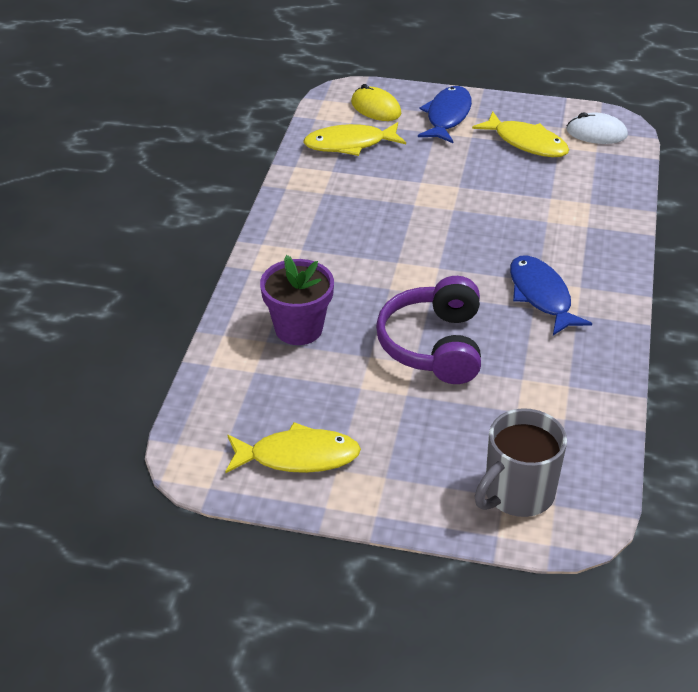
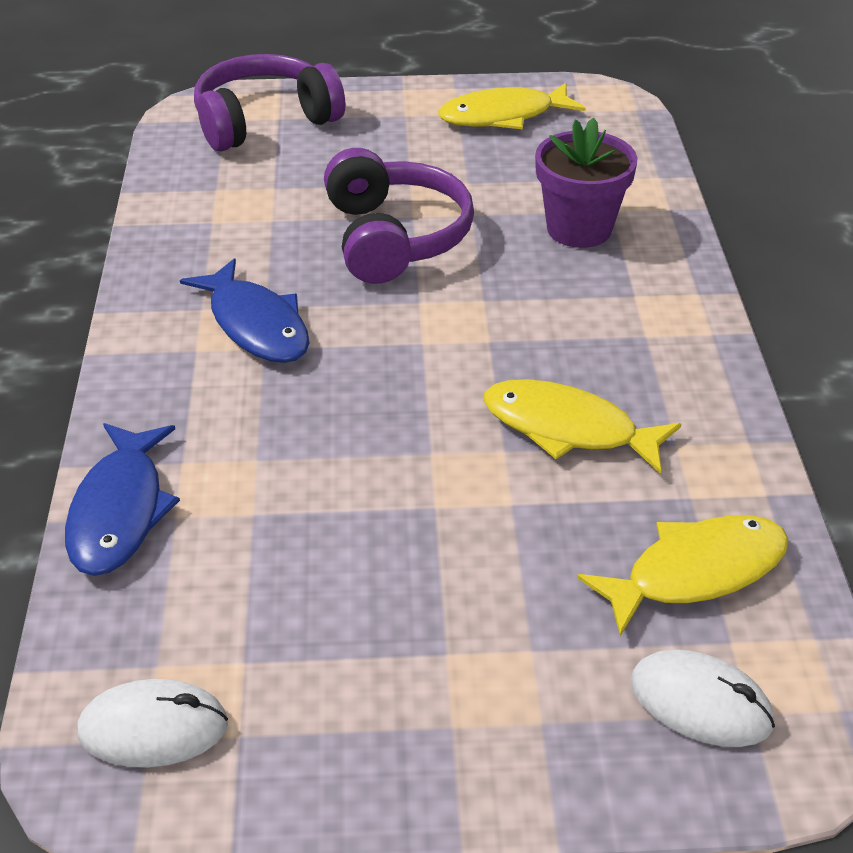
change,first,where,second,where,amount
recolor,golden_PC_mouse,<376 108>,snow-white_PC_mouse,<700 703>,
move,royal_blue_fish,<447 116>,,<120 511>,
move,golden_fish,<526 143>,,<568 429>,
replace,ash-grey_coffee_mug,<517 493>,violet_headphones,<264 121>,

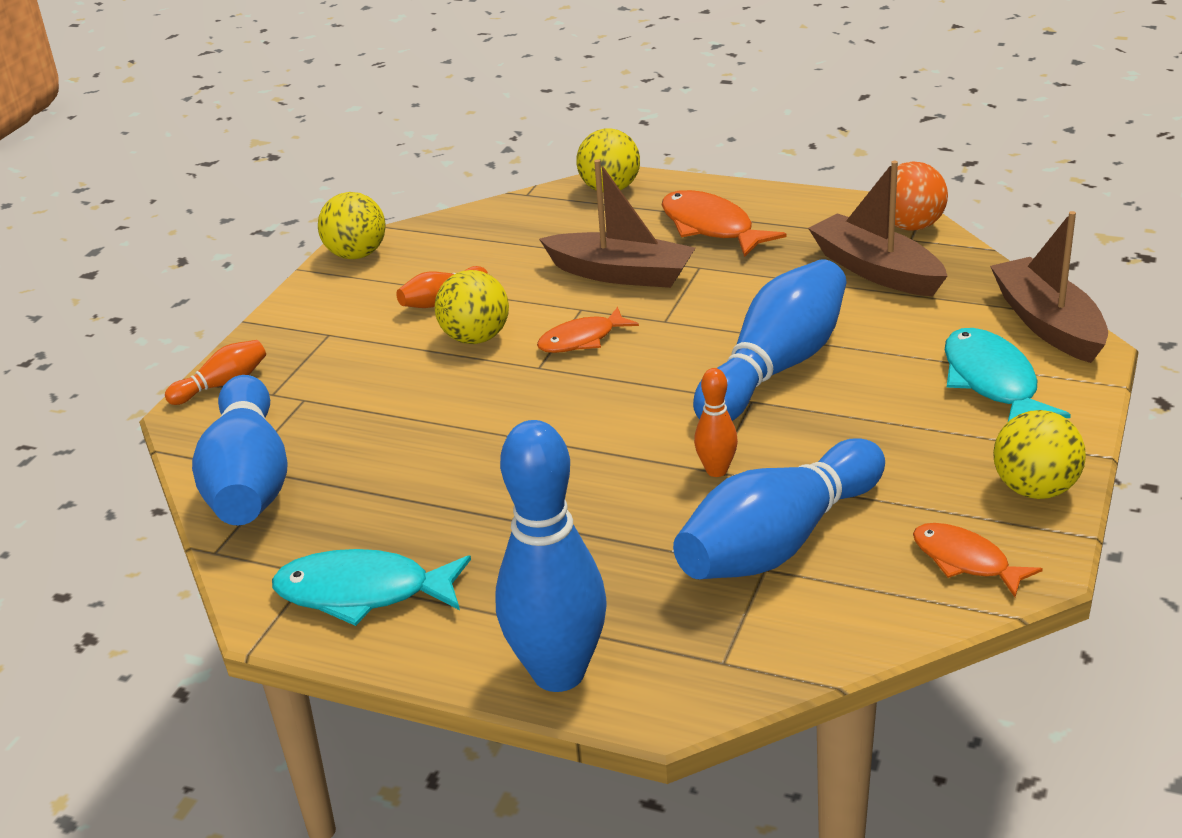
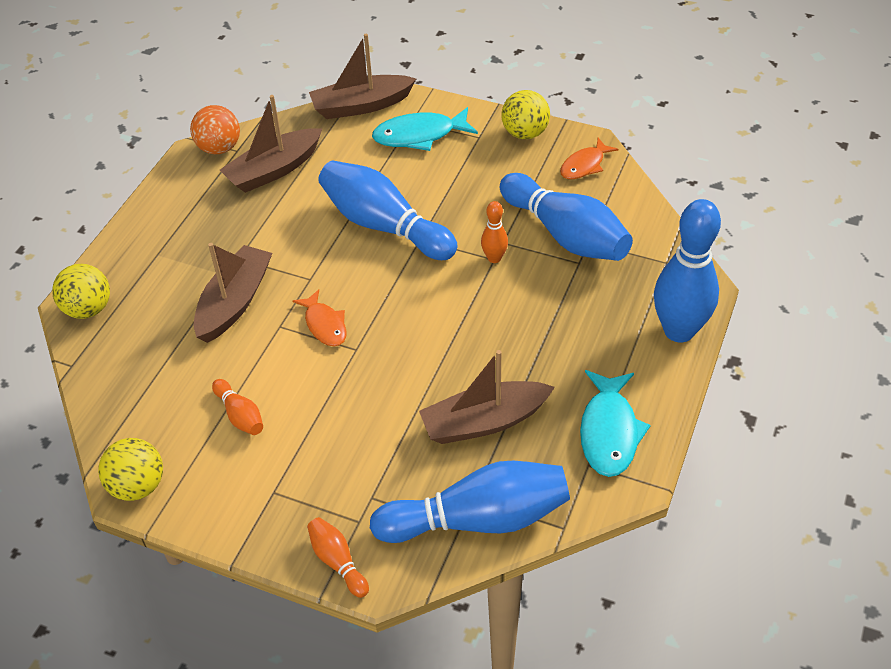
change,first,where,second,where,amount
delete,golden_ball,<476 338>,,,
delete,orange_fish,<711 227>,,,
insert,,,dark_brown_boat,<484 422>,

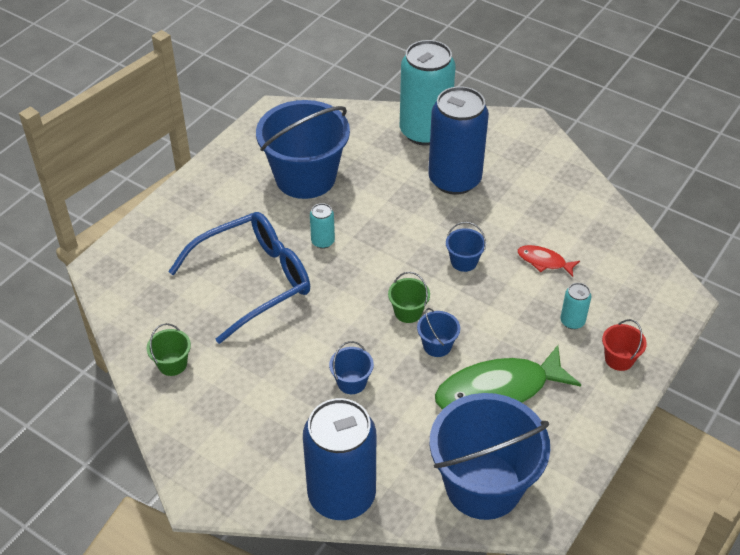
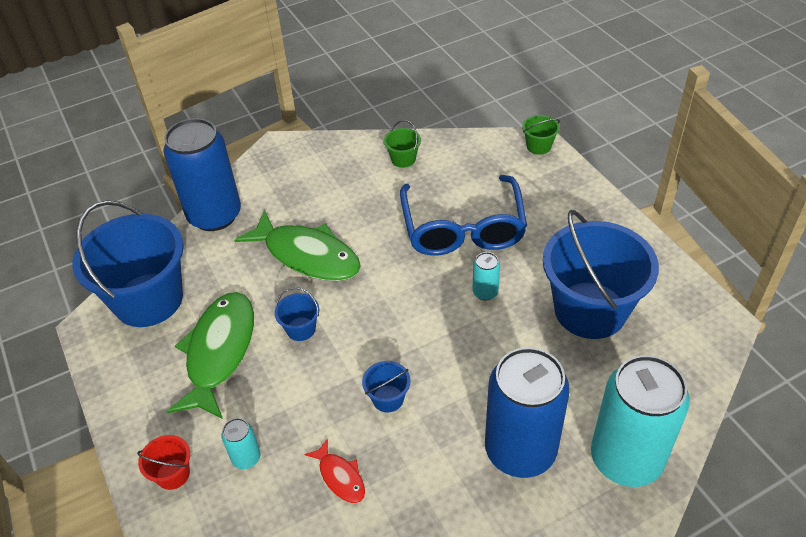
change,first,where,second,where,amount
replace,royal_blue_sand_bucket,<351 382>,emerald_fish,<307 255>,
move,emerald_sand_bucket,<408 312>,,<538 146>,
rotate,red_fish,<544 261>,,<340 477>,90 degrees clockwise

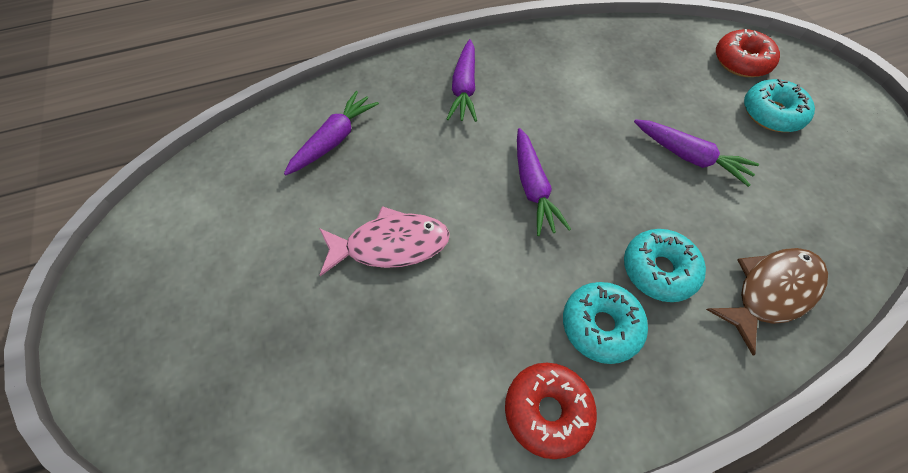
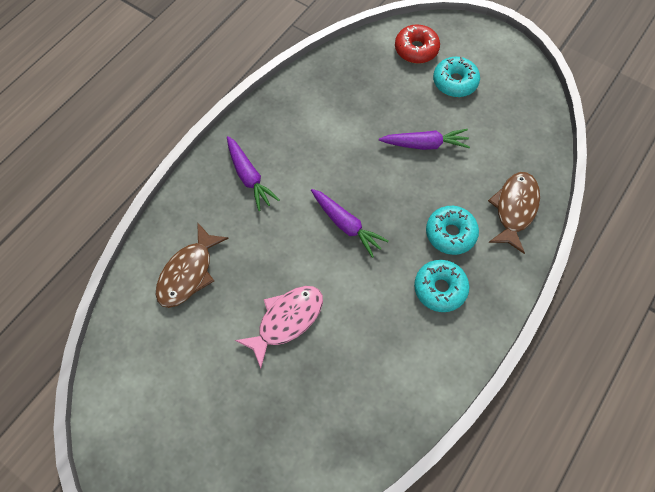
change,first,where,second,where,amount
replace,violet_root_vegetable,<334 140>,dark_brown_fish,<188 272>,
delete,red_doughnut,<547 411>,,,

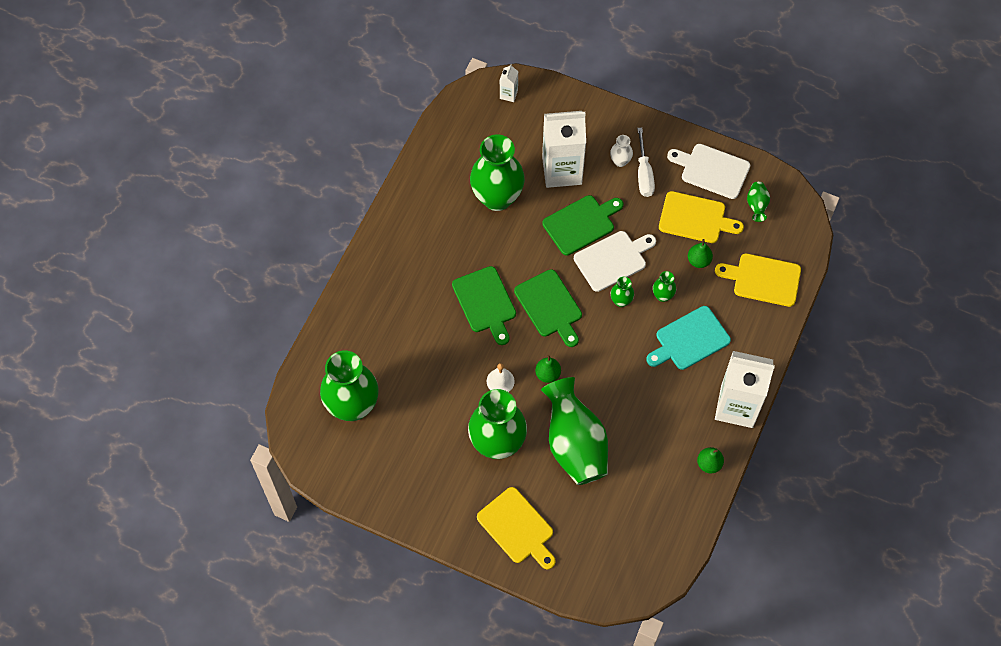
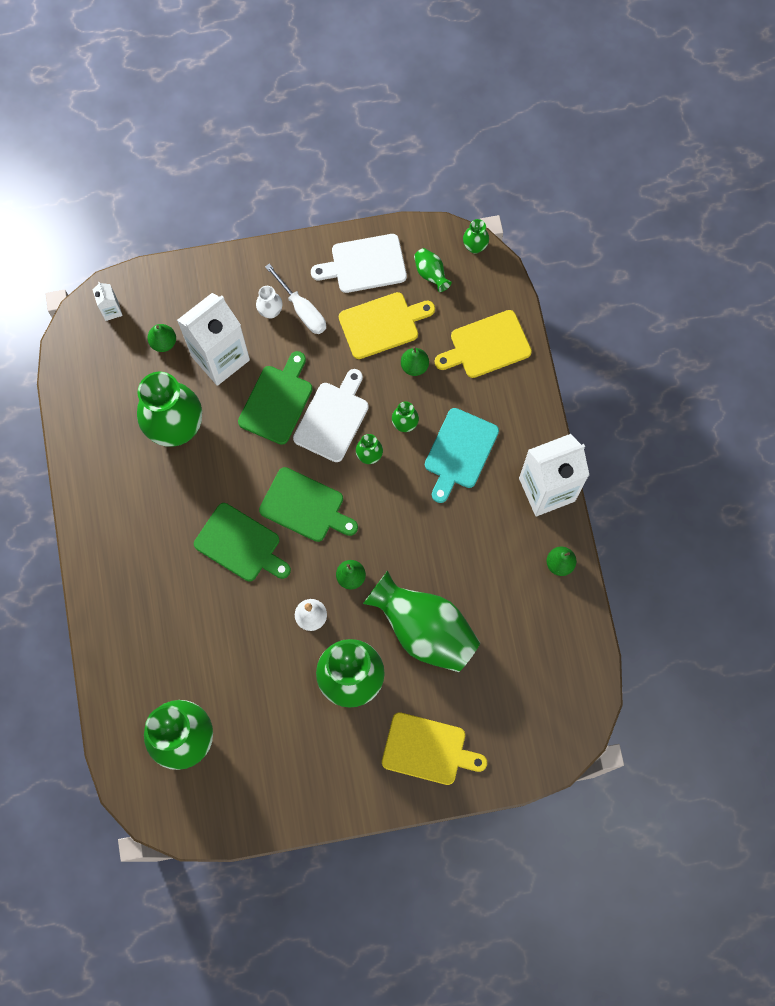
change,first,where,second,where,amount
insert,,,emerald_pear_fruit,<163 342>,
insert,,,emerald_flower_vase,<474 247>,

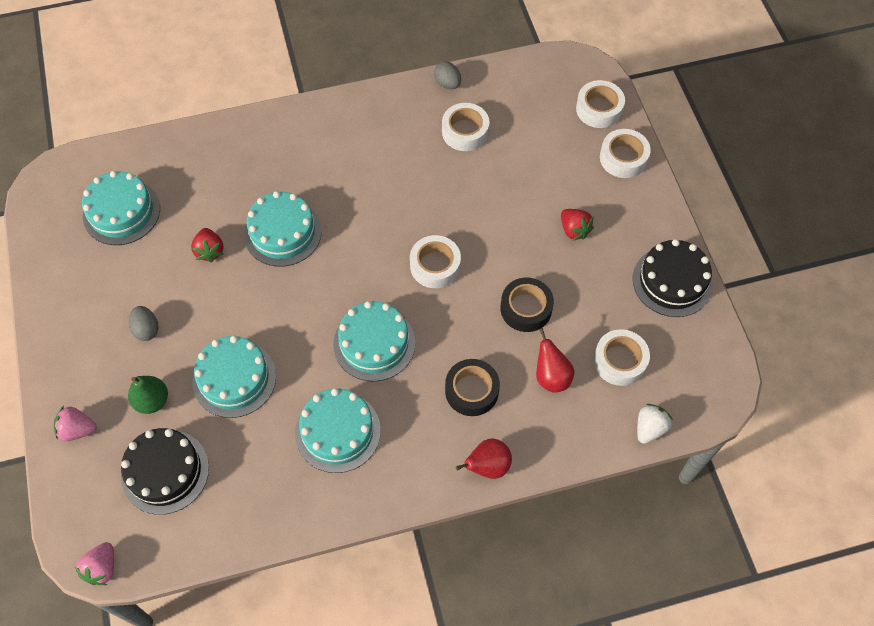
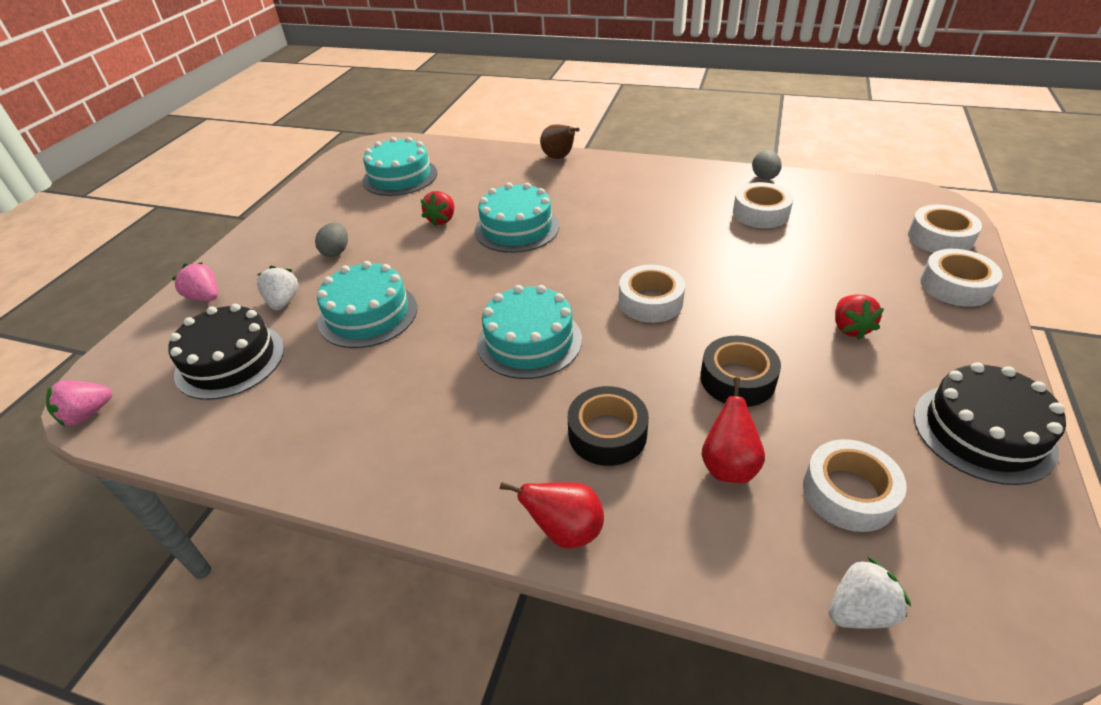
change,first,where,second,where,amount
replace,emerald_pear_fruit,<152 401>,snow-white_toy_strawberry,<283 302>,
delete,aqua_gateau,<338 431>,,,
insert,,,dark_brown_pear_fruit,<559 158>,

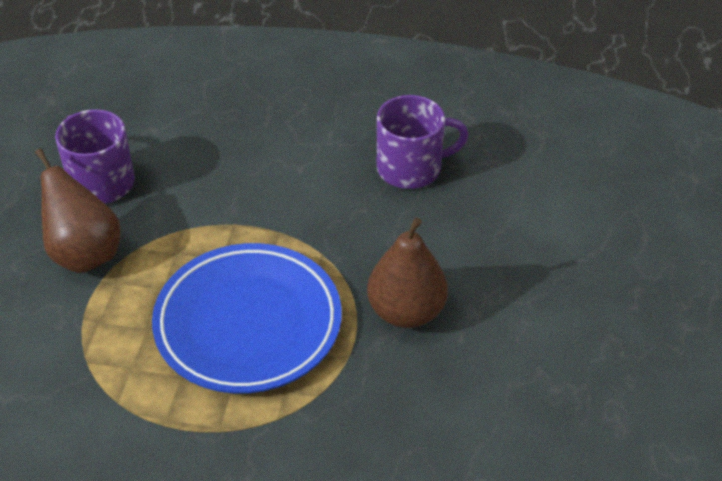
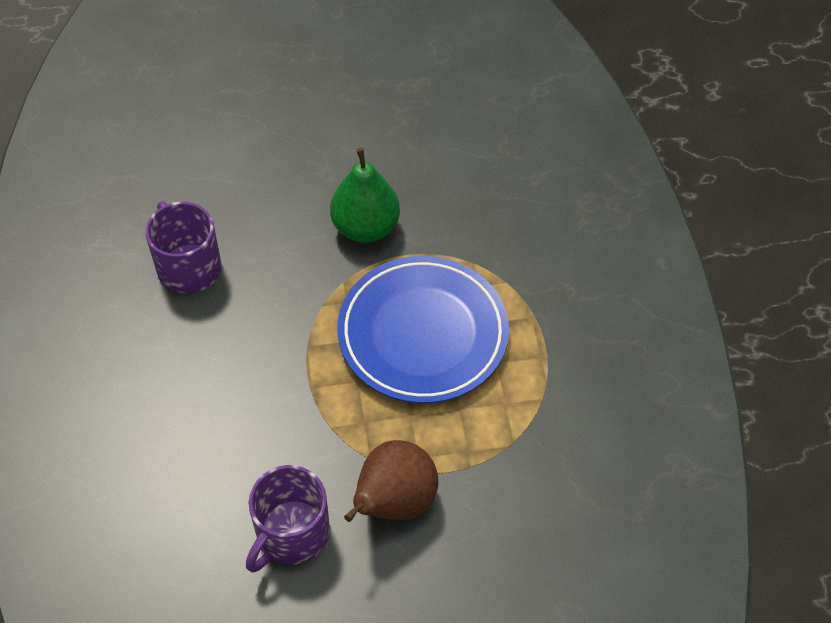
change,first,where,second,where,amount
recolor,dark_brown_pear_fruit,<406 311>,emerald_pear_fruit,<365 227>,

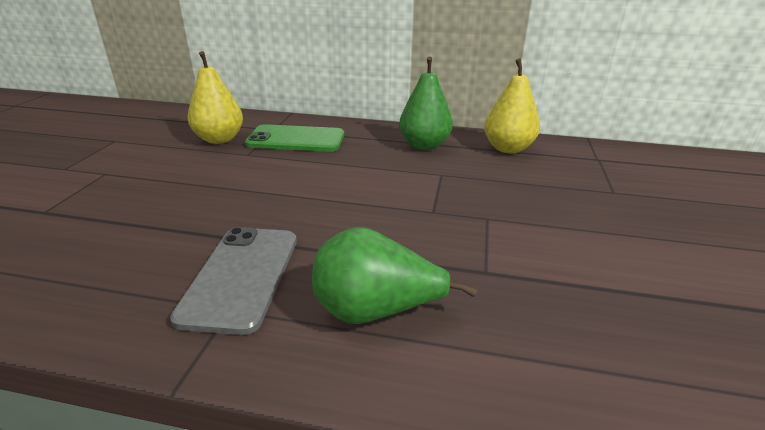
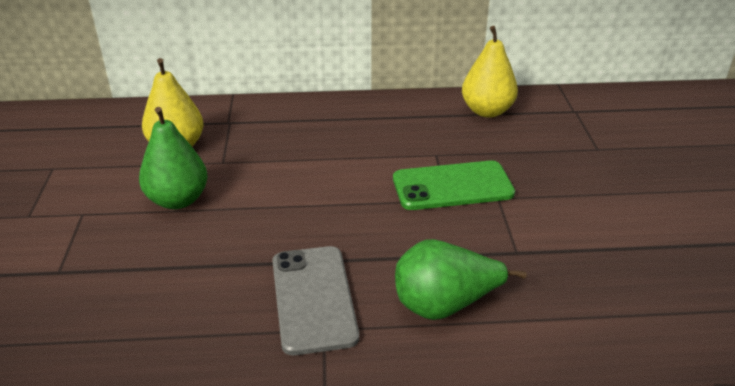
change,first,where,second,where,amount
move,emerald_smartphone,<296 139>,,<452 186>,
move,emerald_pear_fruit,<424 145>,,<178 200>,

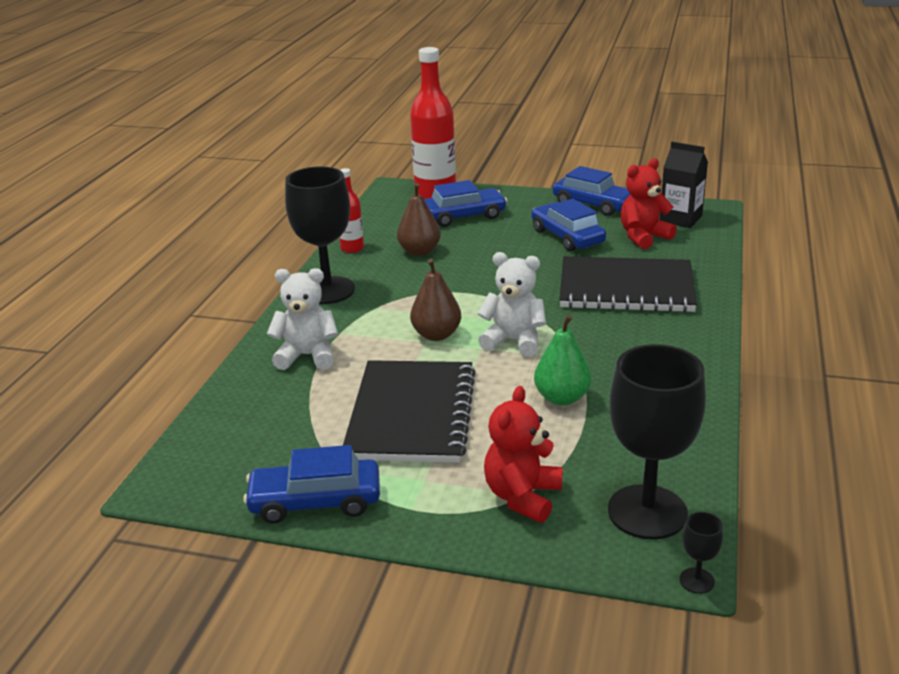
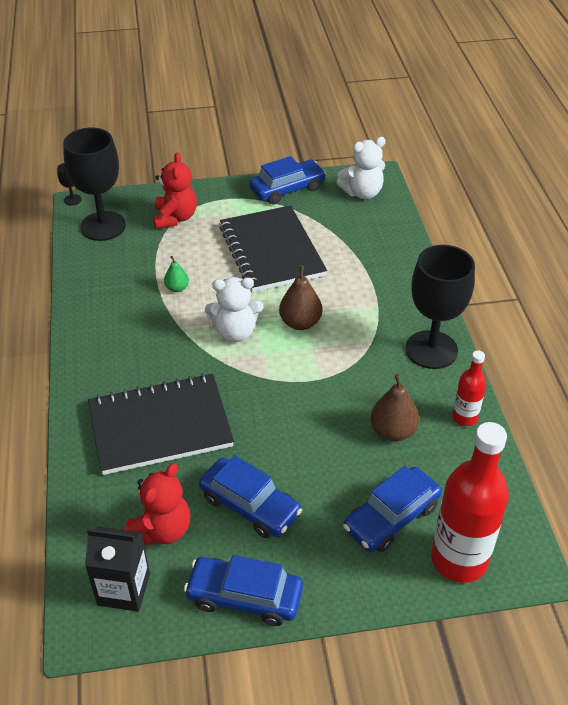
change,first,where,second,where,amount
move,snow-white_teddy,<307 356>,,<362 193>,
resize,emerald_pear_fruit,<562 398>,,<177 288>,x0.59

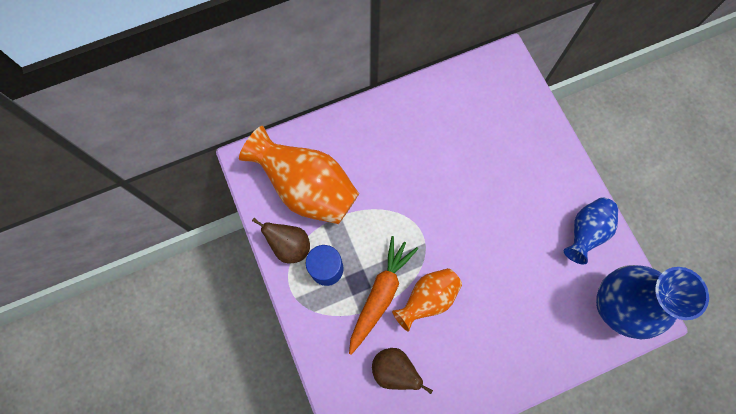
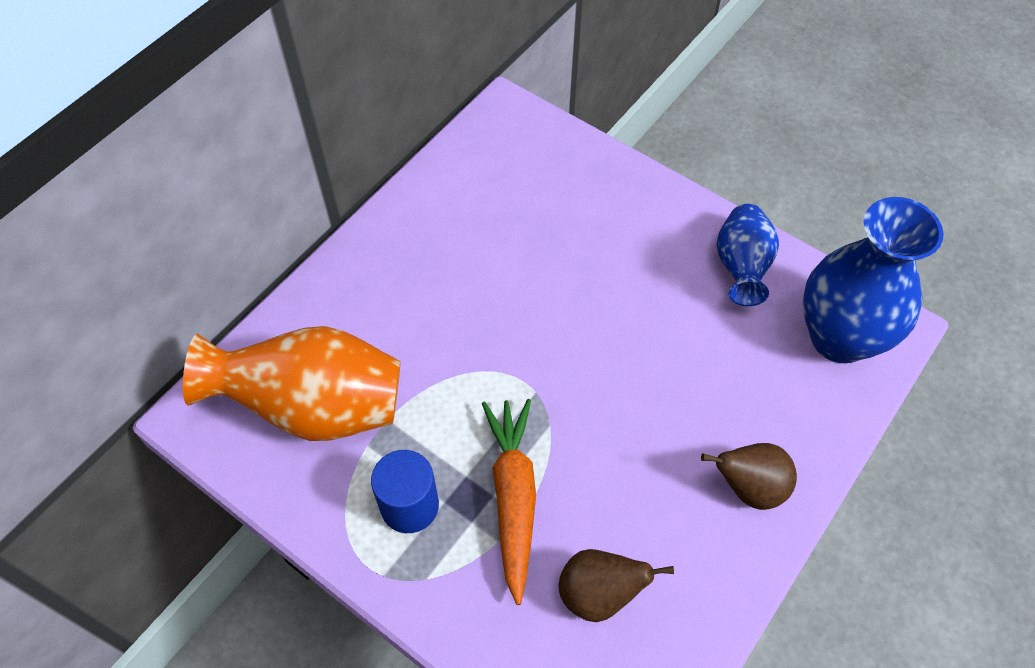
change,first,where,second,where,amount
move,dark_brown_pear_fruit,<290 246>,,<749 487>,
delete,orange_flower_vase,<427 299>,,,

